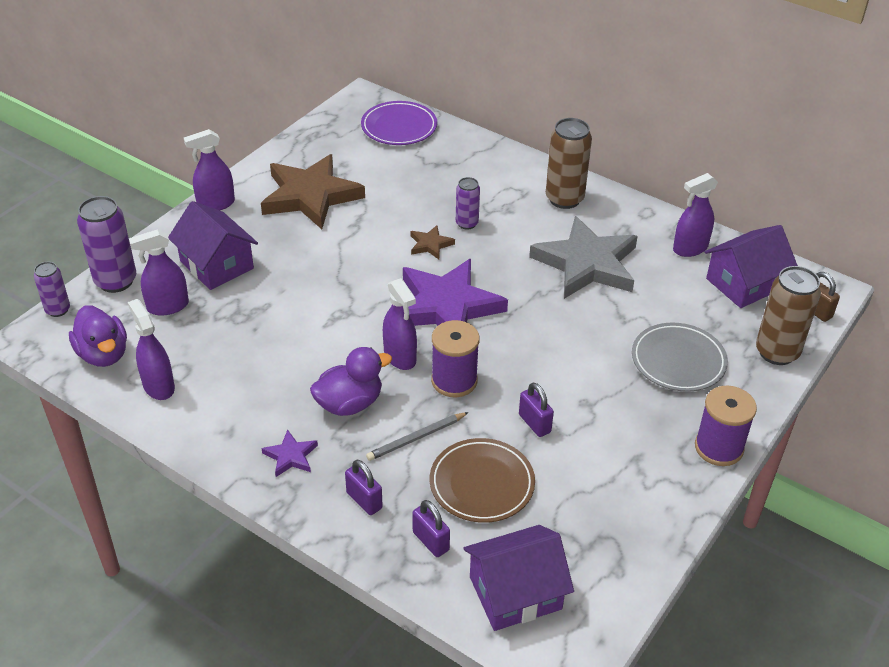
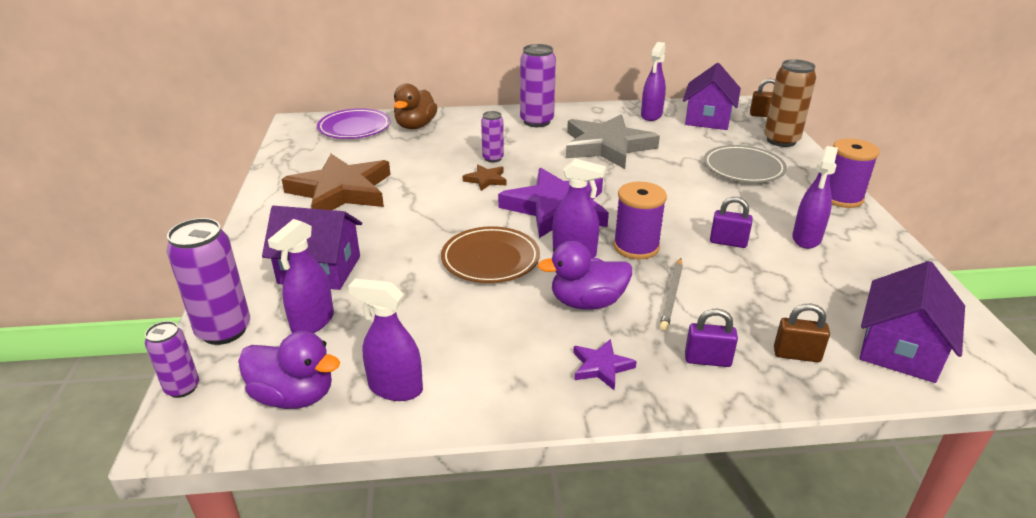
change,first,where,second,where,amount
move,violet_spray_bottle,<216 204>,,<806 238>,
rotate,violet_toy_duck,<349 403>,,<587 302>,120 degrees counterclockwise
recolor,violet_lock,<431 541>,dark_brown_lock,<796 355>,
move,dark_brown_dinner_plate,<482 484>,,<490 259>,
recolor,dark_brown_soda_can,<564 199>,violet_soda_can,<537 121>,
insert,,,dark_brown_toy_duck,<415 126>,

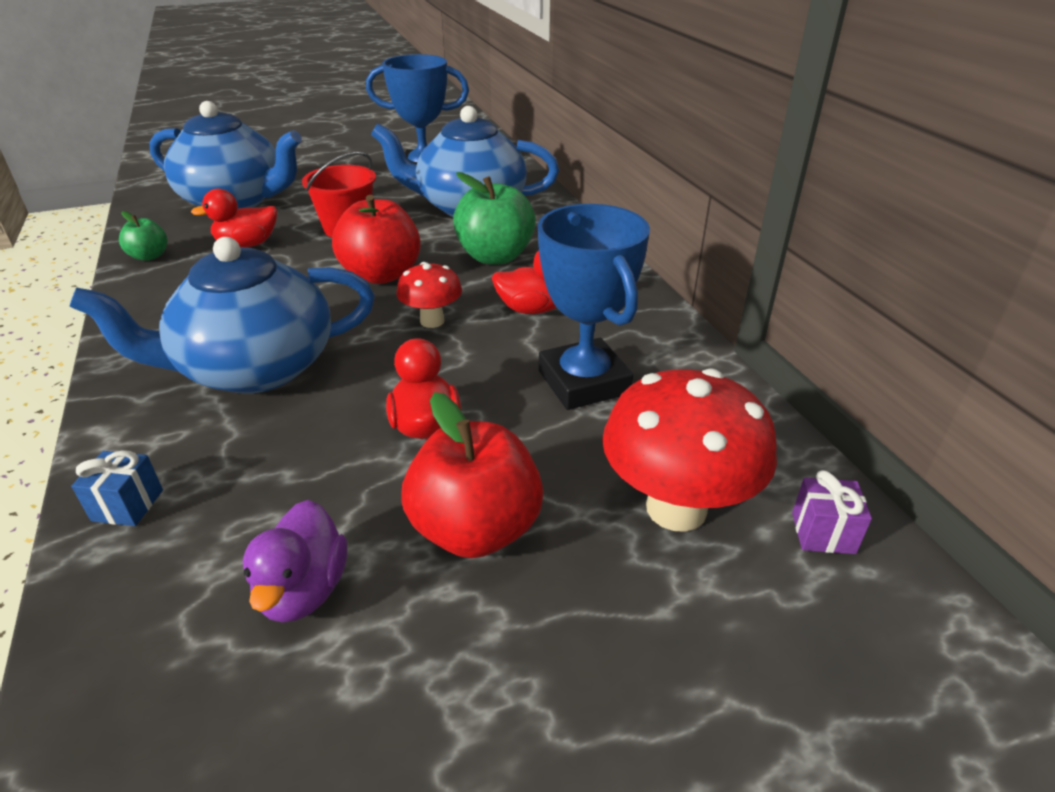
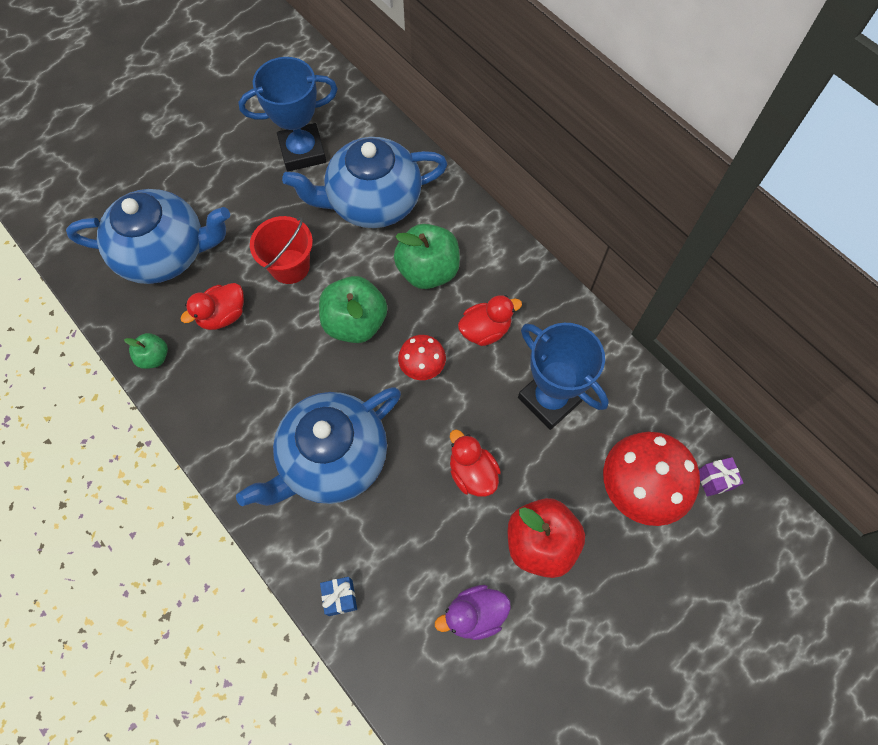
change,first,where,second,where,amount
rotate,violet_toy_duck,<303 590>,,<474 614>,90 degrees clockwise
recolor,red_apple_fruit,<382 275>,emerald_apple_fruit,<355 323>,

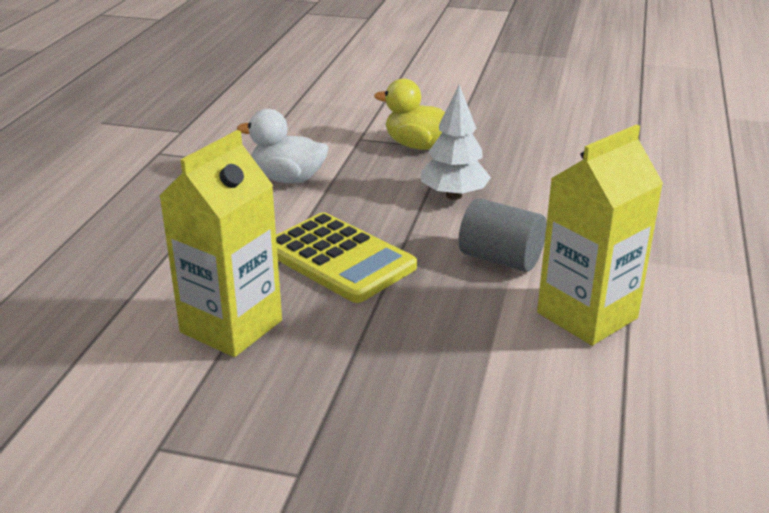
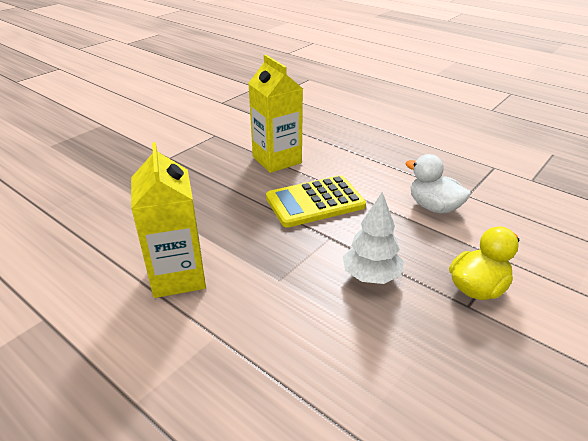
change,first,where,second,where,amount
rotate,snow-white_toy_duck,<288 179>,,<433 207>,90 degrees counterclockwise
delete,ash-grey_solid_cylinder,<500 259>,,,

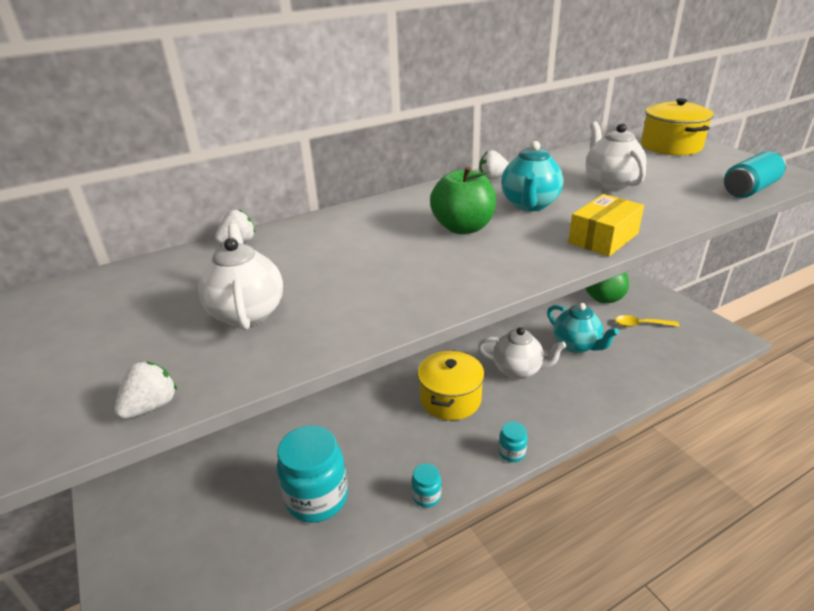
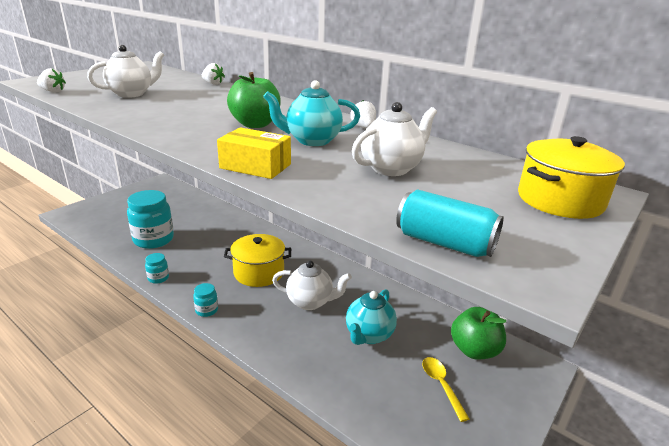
change,first,where,second,where,amount
rotate,snow-white_teapot,<518 370>,,<310 302>,75 degrees counterclockwise

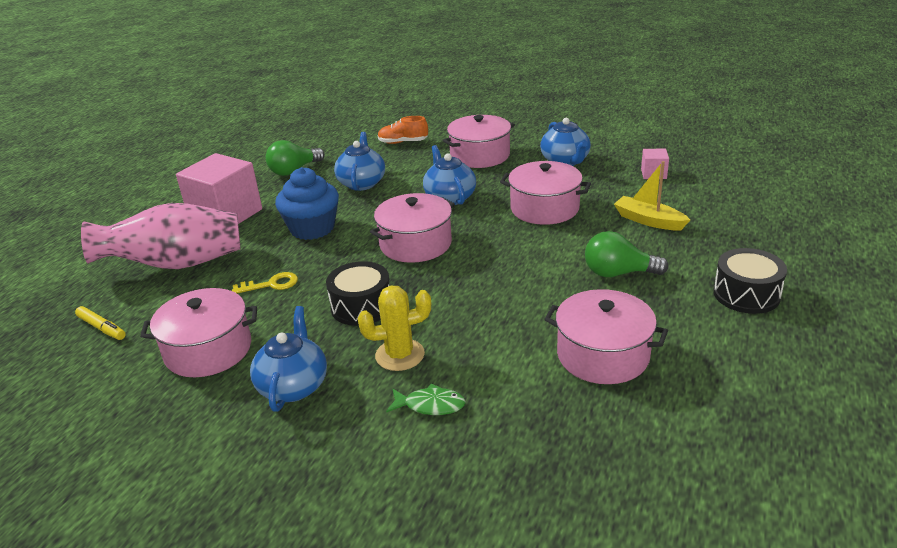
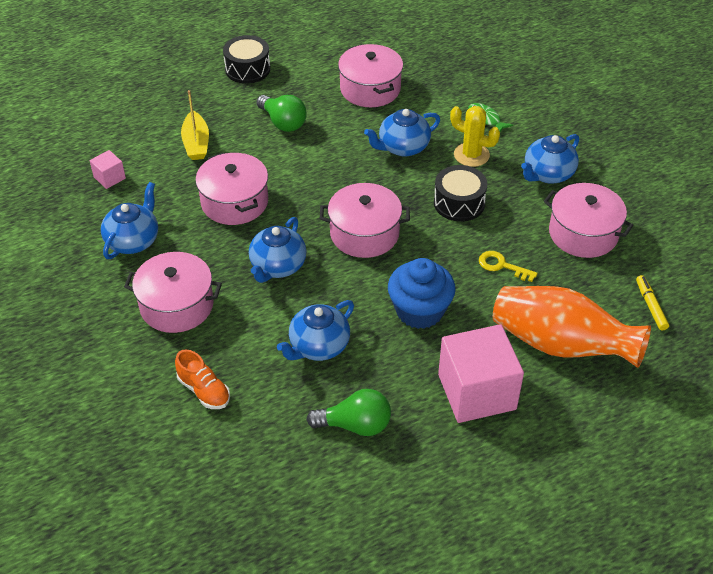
change,first,where,second,where,amount
recolor,rose-pink_flower_vase,<176 264>,orange_flower_vase,<561 345>,
insert,,,royal_blue_teapot,<402 147>,

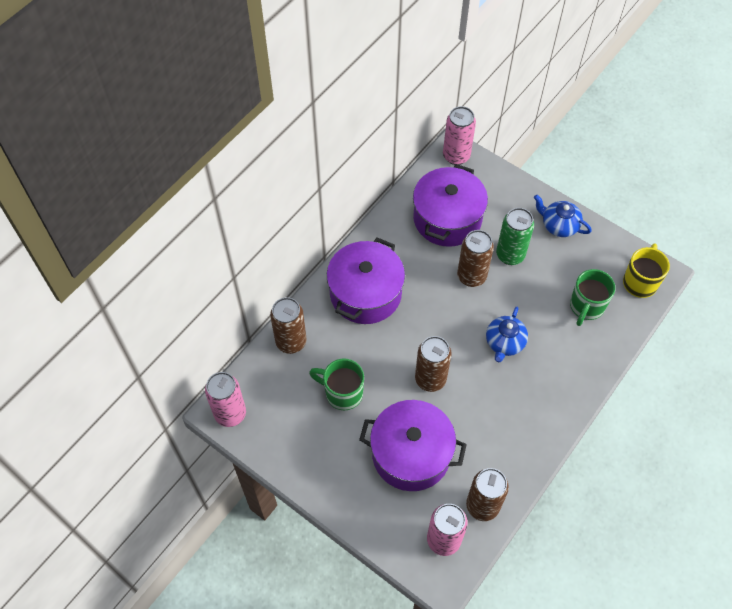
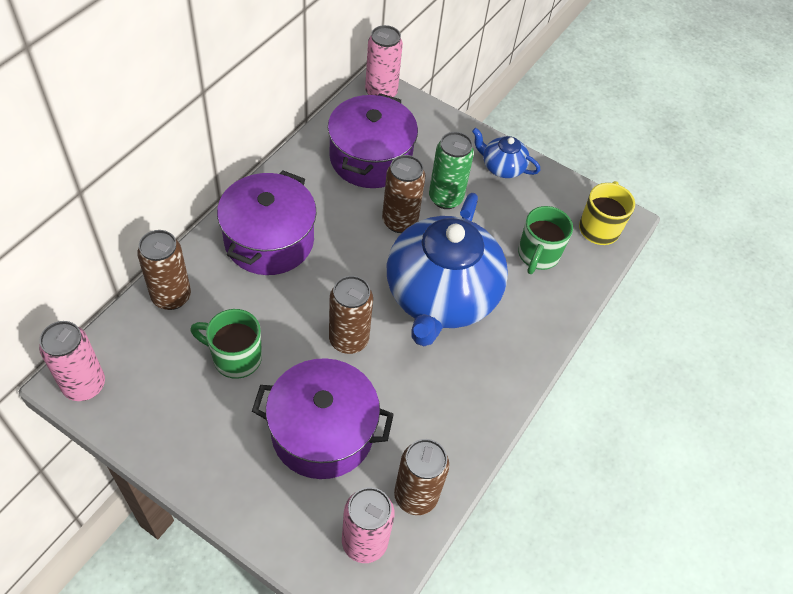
change,first,where,second,where,amount
resize,royal_blue_teapot,<504 343>,,<440 296>,x2.29

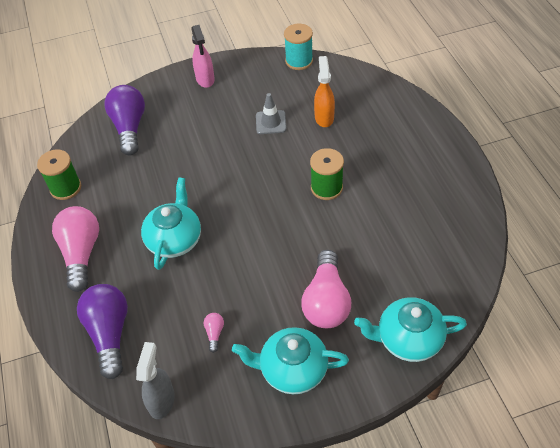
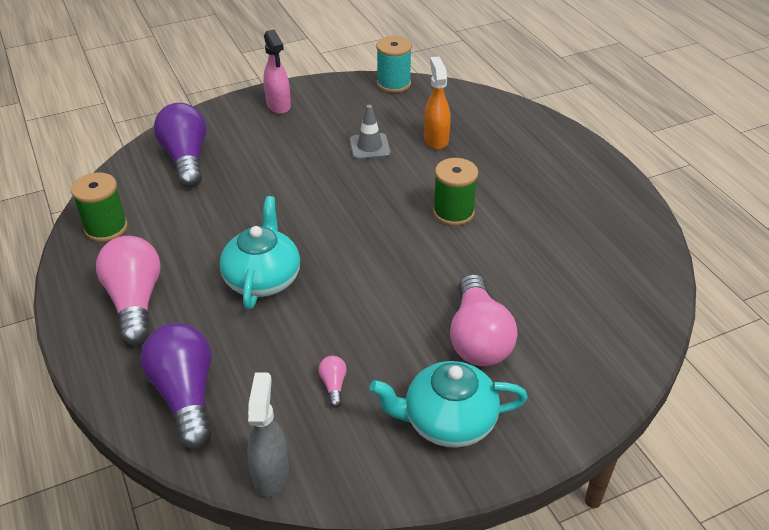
change,first,where,second,where,amount
delete,aqua_teapot,<408 339>,,,

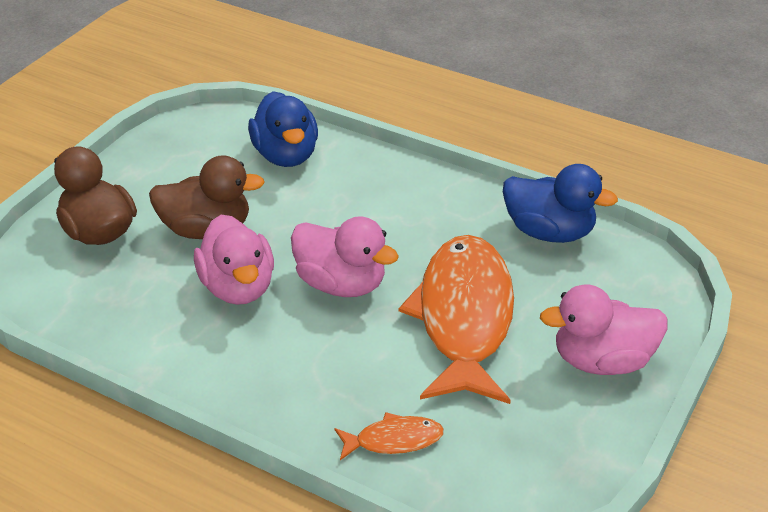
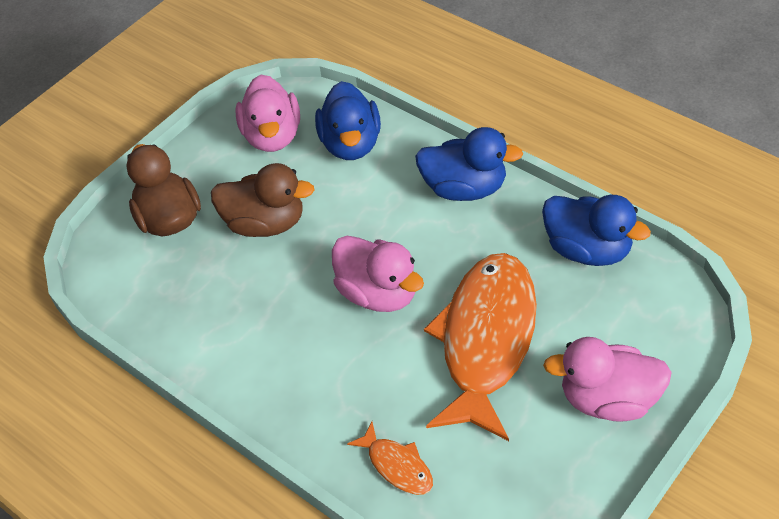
change,first,where,second,where,amount
move,rose-pink_toy_duck,<238 287>,,<273 136>,
rotate,orange_fish,<393 440>,,<397 465>,45 degrees clockwise
insert,,,royal_blue_toy_duck,<465 188>,

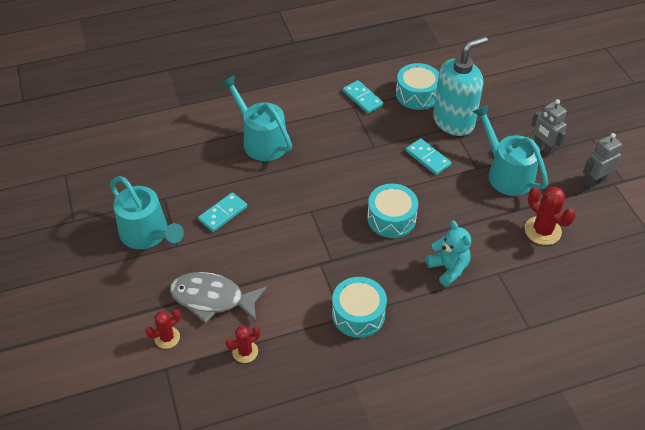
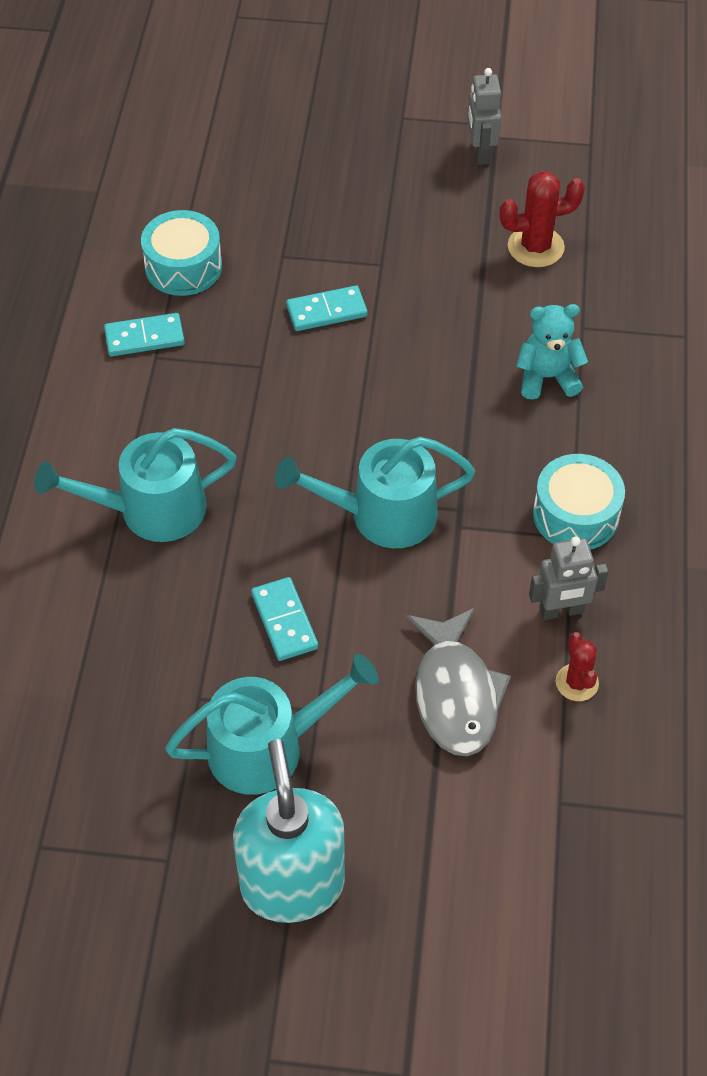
change,first,where,second,where,amount
delete,red_cactus,<167 337>,,,
rotate,ash-grey_fish,<212 299>,,<455 694>,45 degrees counterclockwise
delete,aqua_drum,<391 218>,,,
move,aqua_soap_dispenser,<454 122>,,<292 884>,
move,aqua_sprinkling_can,<506 173>,,<382 515>,
move,ash-grey_robot,<543 148>,,<561 611>,

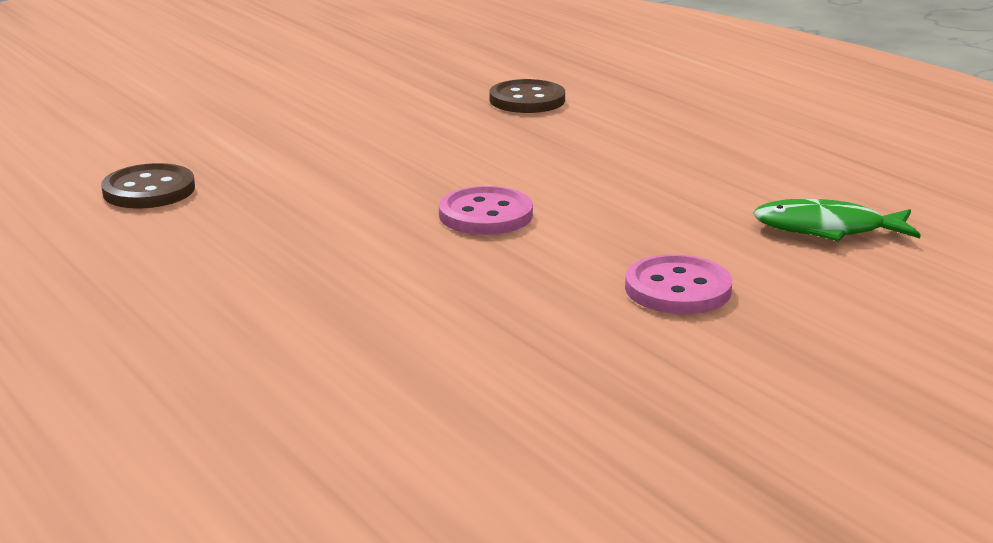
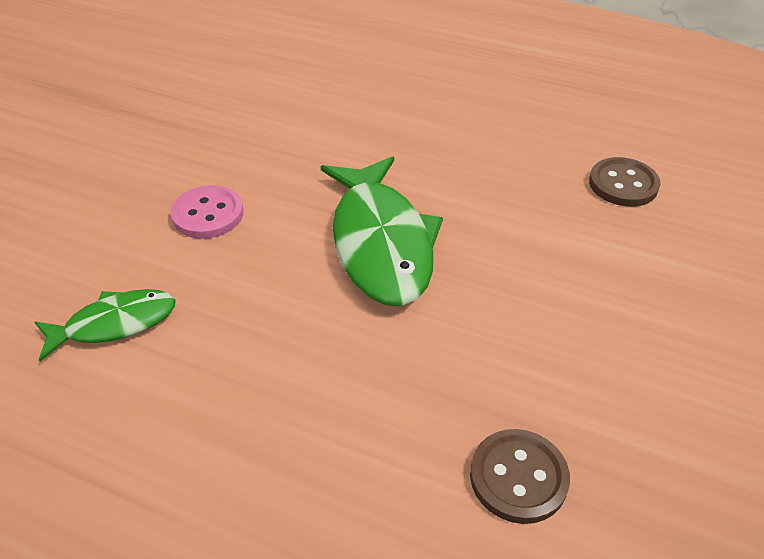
change,first,where,second,where,amount
replace,rose-pink_button,<485 215>,emerald_fish,<381 243>,

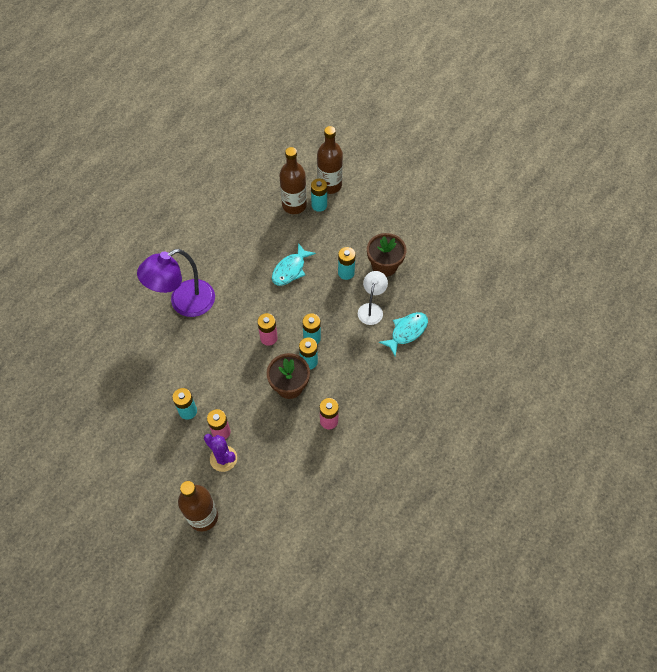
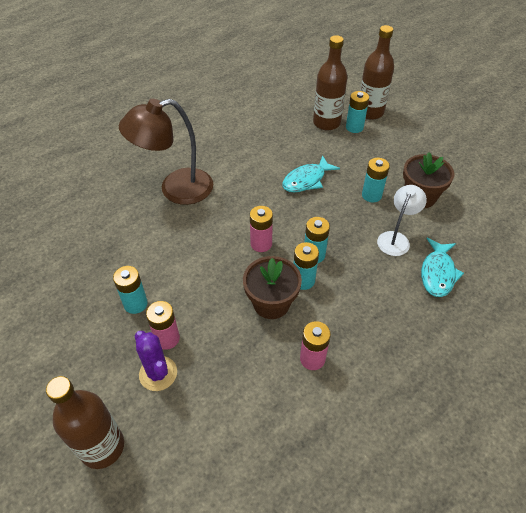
change,first,where,second,where,amount
recolor,violet_lamp,<184 303>,dark_brown_lamp,<176 189>,
rotate,aqua_fish,<406 332>,,<438 273>,135 degrees clockwise

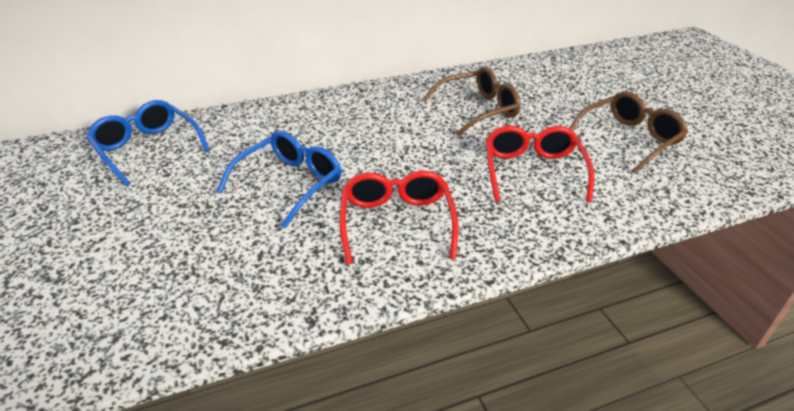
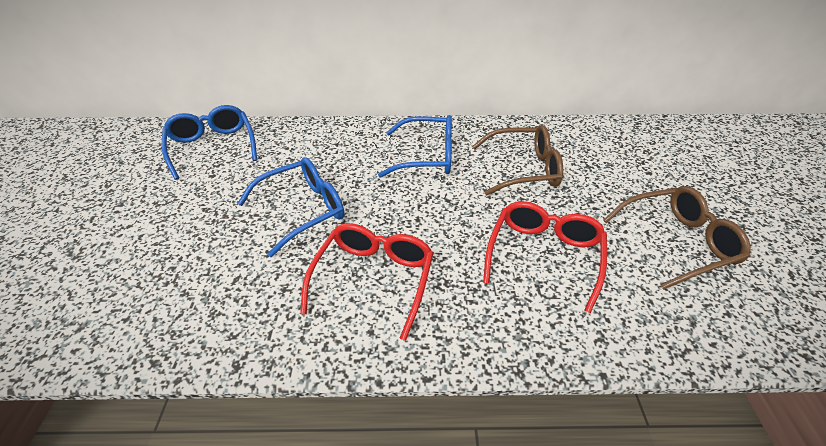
change,first,where,second,where,amount
insert,,,royal_blue_glasses,<426 156>,

